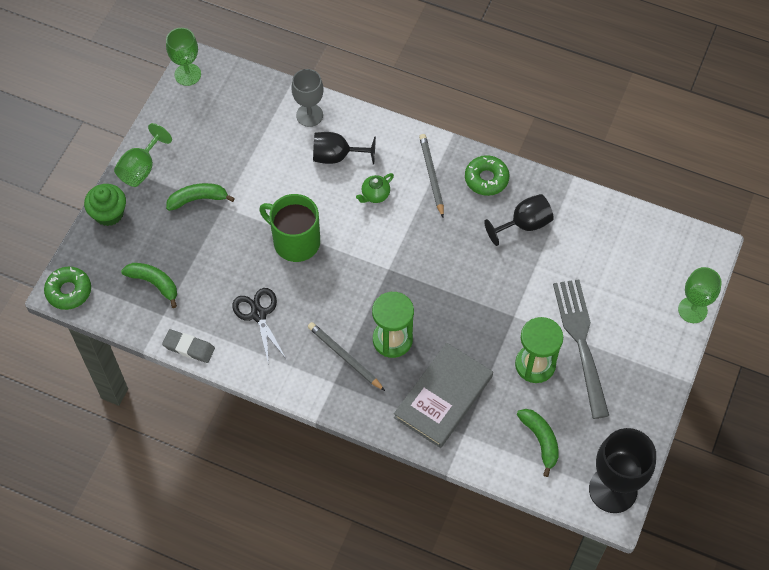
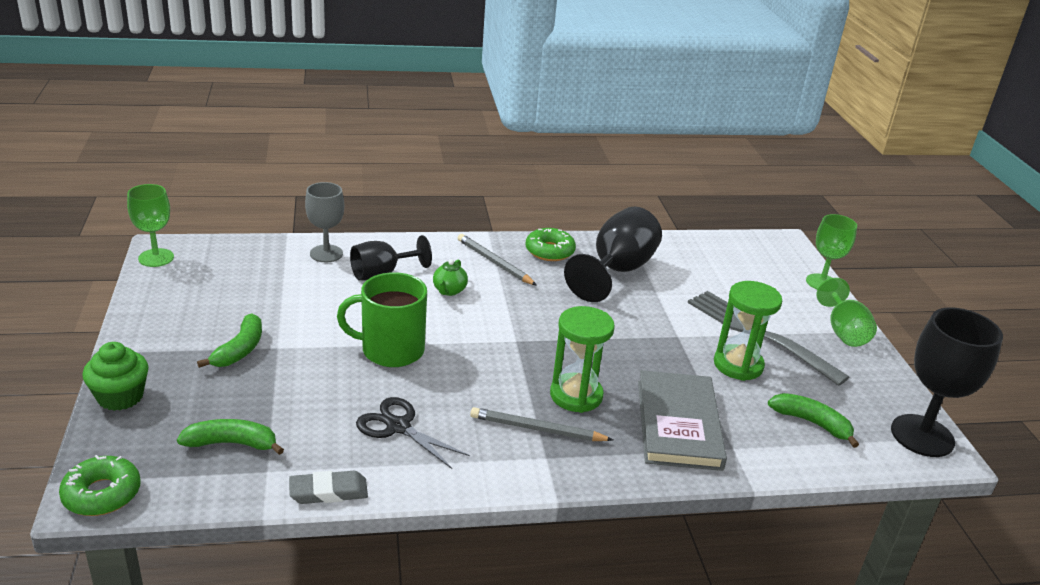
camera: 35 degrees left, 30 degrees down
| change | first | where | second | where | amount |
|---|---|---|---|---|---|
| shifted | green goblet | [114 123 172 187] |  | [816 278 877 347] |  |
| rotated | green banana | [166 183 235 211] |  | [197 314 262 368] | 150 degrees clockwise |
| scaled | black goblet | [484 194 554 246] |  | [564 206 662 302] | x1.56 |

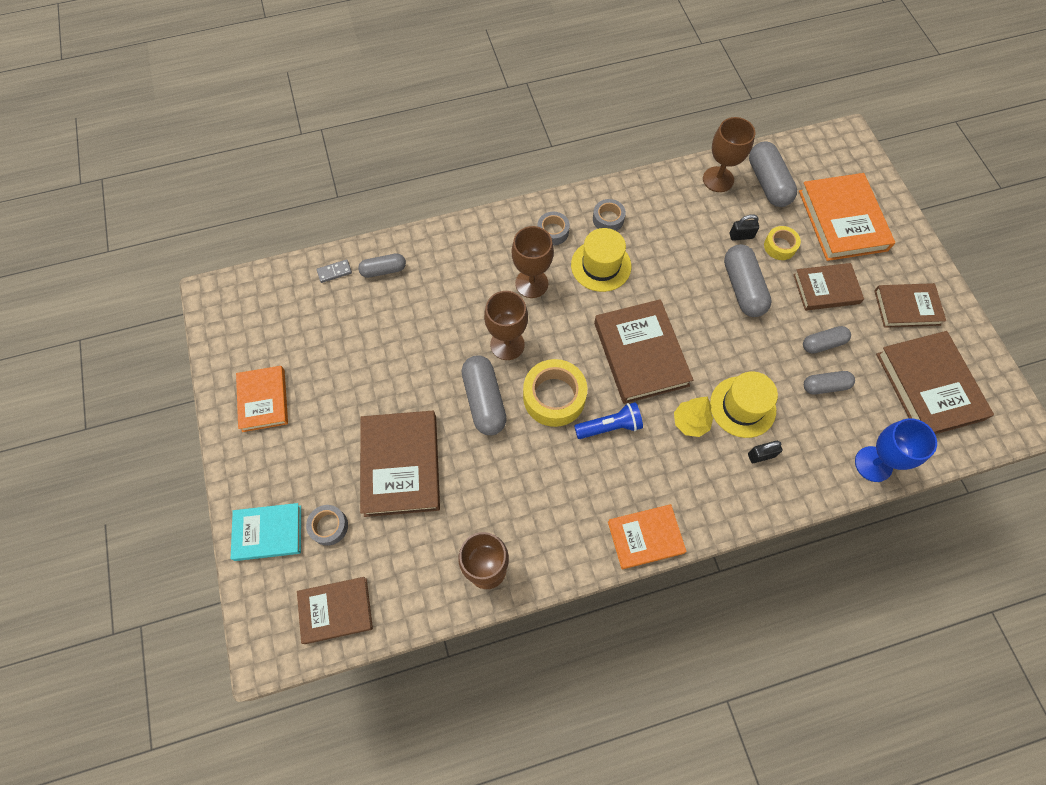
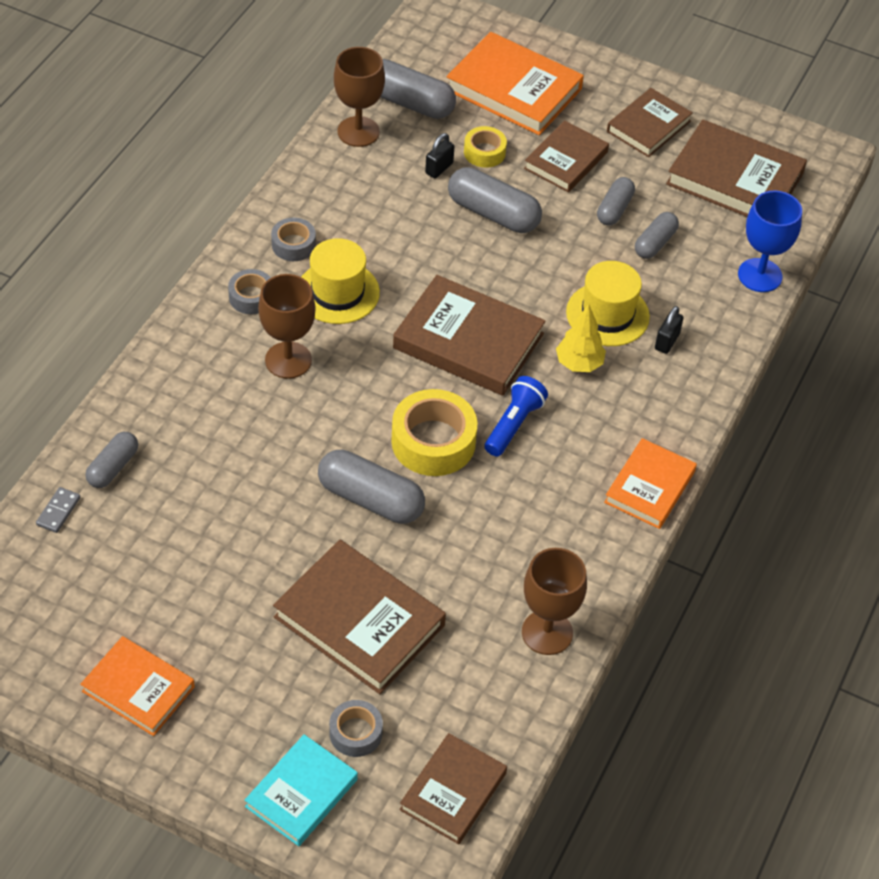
camera: 50 degrees left, 15 degrees down
| change | first | where | second | where | amount |
|---|---|---|---|---|---|
| gone | brown goblet | [484 291 528 360] |  |  |  |

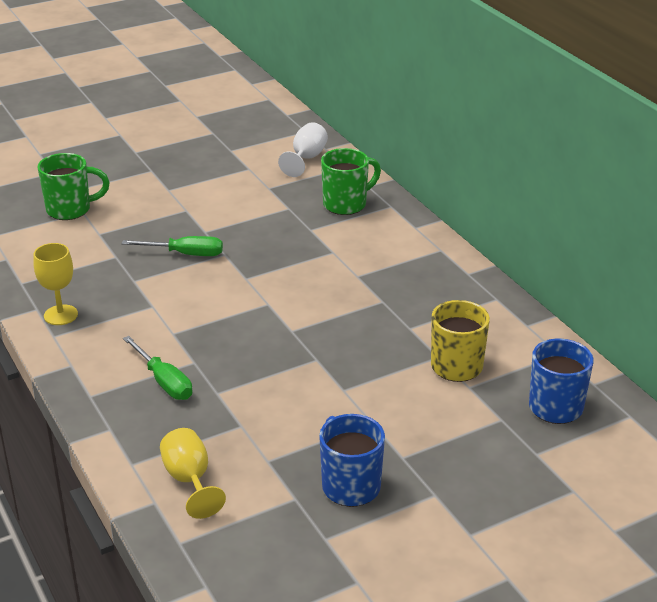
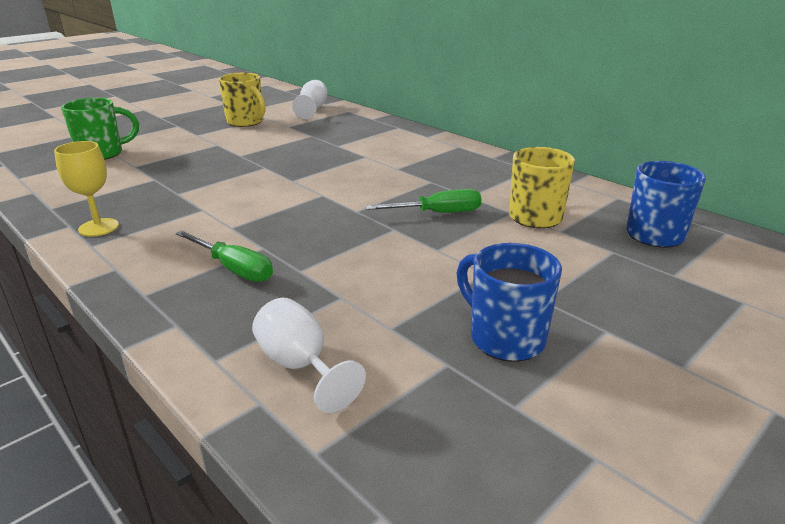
camera: 15 degrees left, 5 degrees down
| change | first | where | second | where | amount |
|---|---|---|---|---|---|
| shifted | green screwdriver | [122 236 223 256] |  | [366 189 482 213] |  |
| repainted | yellow goblet | [160 428 226 519] | white goblet | [252 298 366 413] |  |
| gone | green mug | [321 148 381 215] |  |  |  |
| new |  |  | yellow mug | [218 73 266 127] |  |

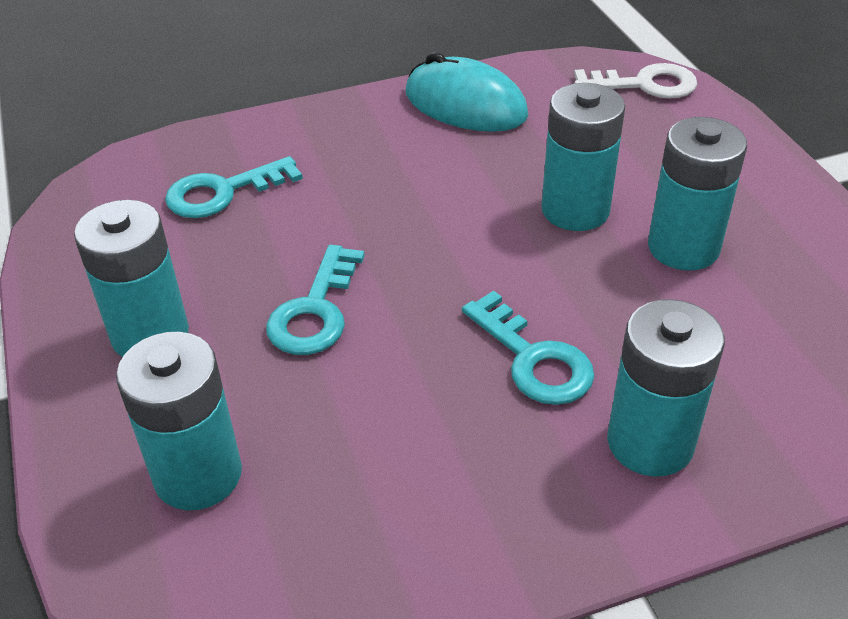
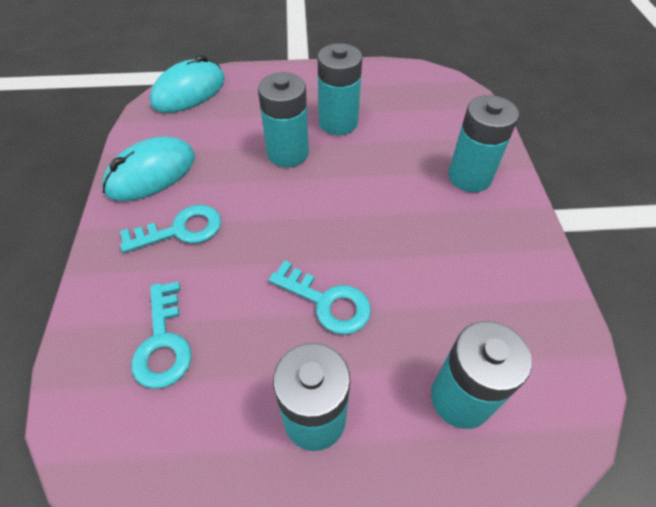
camera: 75 degrees left, 10 degrees up
| change | first | where | second | where | amount |
|---|---|---|---|---|---|
| shifted | turquoise key | [462 291 594 405] |  | [120 205 221 253] |  |
| swapped | white key | [574 63 697 99] | turquoise mouse | [150 55 225 113] |  |

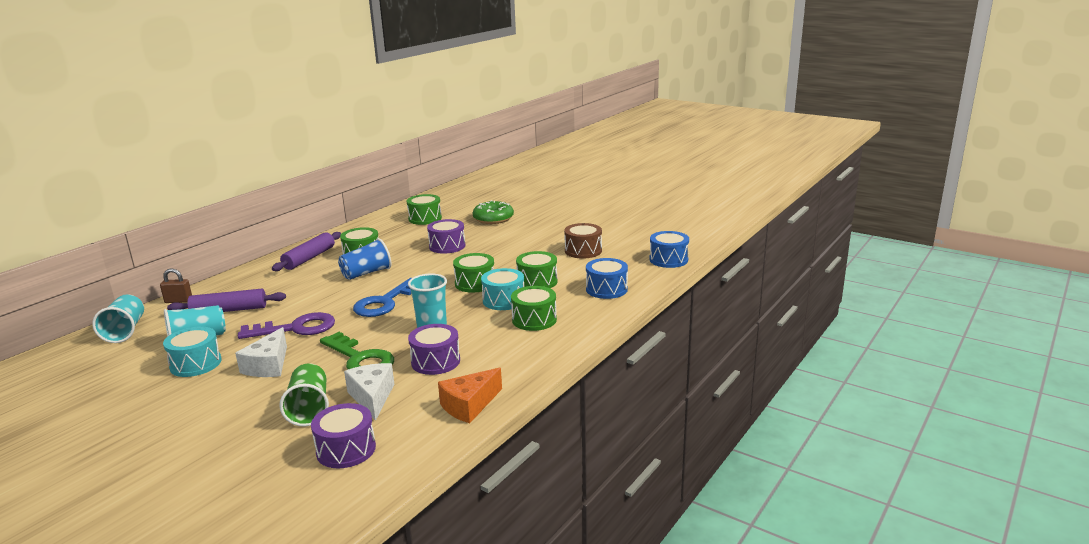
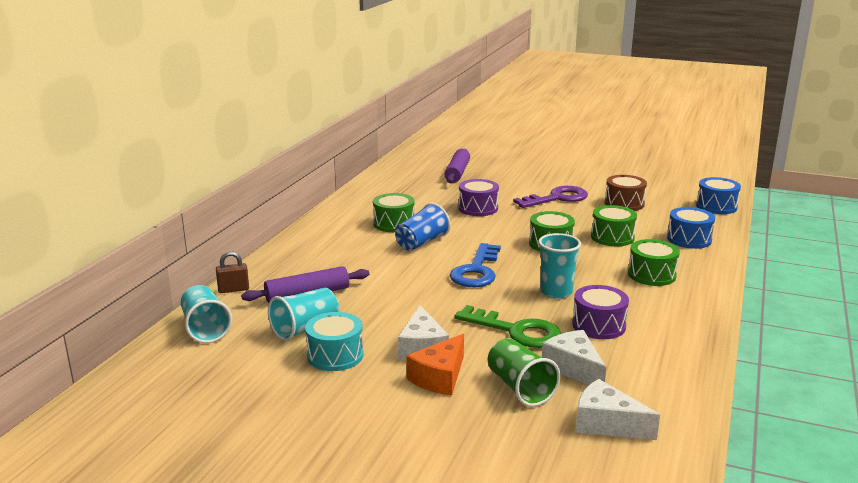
camera: 15 degrees left, 0 degrees up
| change | first | where | second | where | amount |
|---|---|---|---|---|---|
| shifted | purple key | [238 312 335 339] |  | [513 186 588 208] |  |
| shifted | purple rolling pin | [272 232 341 271] |  | [445 149 470 183] |  |
| swapped | purple drum | [311 403 376 468] | white cheese | [575 379 660 440] |  |
| gone | green drum | [407 194 442 225] |  |  |  |
| shifted | orange cheese | [438 367 502 423] |  | [407 334 464 396] |  |
| gone | green donut | [473 200 514 224] |  |  |  |
| gone | turquoise drum | [481 268 524 310] |  |  |  |

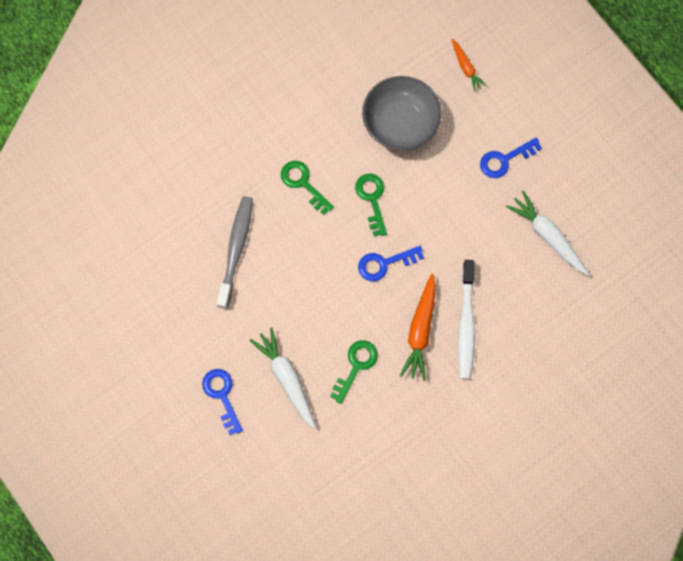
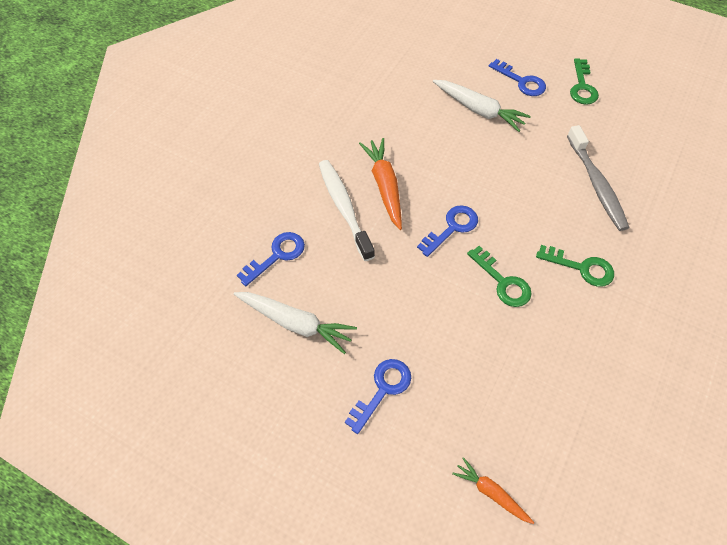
camera: 155 degrees right, 15 degrees down
| change | first | where | second | where | amount |
|---|---|---|---|---|---|
| shifted | green key | [330 340 378 404] |  | [570 58 599 105] |  |
| gone | grey bowl | [362 76 442 150] |  |  |  |
| new |  |  | blue key | [237 232 305 286] |  |

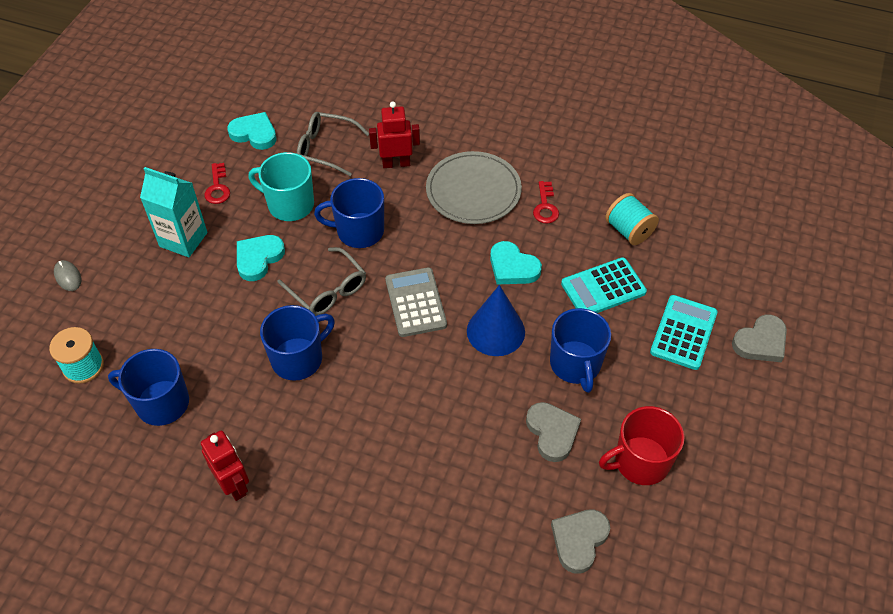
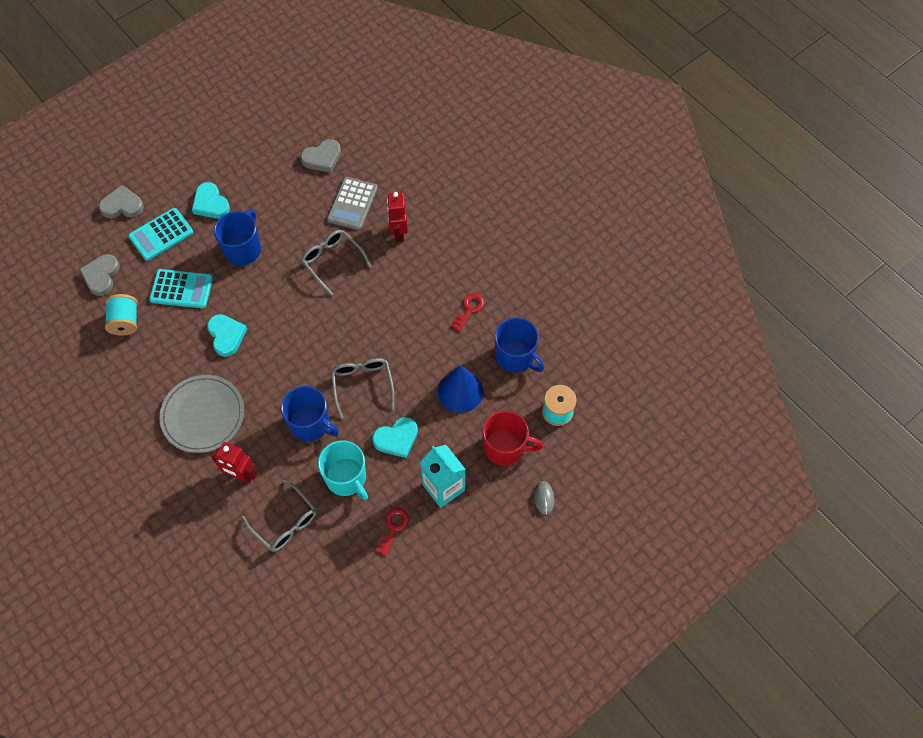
camera: 150 degrees left, 10 degrees up
| change | first | where | second | where | amount |
|---|---|---|---|---|---|
| shifted | red robot | [201 431 249 501] |  | [387 192 408 242] |  |
| shifted | turquoise heart | [227 112 277 150] |  | [192 182 230 218] |  |
| gone | blue mug | [260 305 335 381] |  |  |  |
| shifted | grey calculator | [385 267 447 337] |  | [327 177 378 230] |  |
| shifted | blue cone | [467 285 525 356] |  | [438 365 483 413] |  |
| shifted | grey heart | [526 402 581 462] |  | [79 254 120 296] |  |
| shifted | red key | [533 181 559 224] |  | [451 293 484 332] |  |
| shifted | red mug | [599 406 685 485] |  | [482 410 543 466] |  |
| new |  |  | grey glasses | [301 230 372 296] |  |

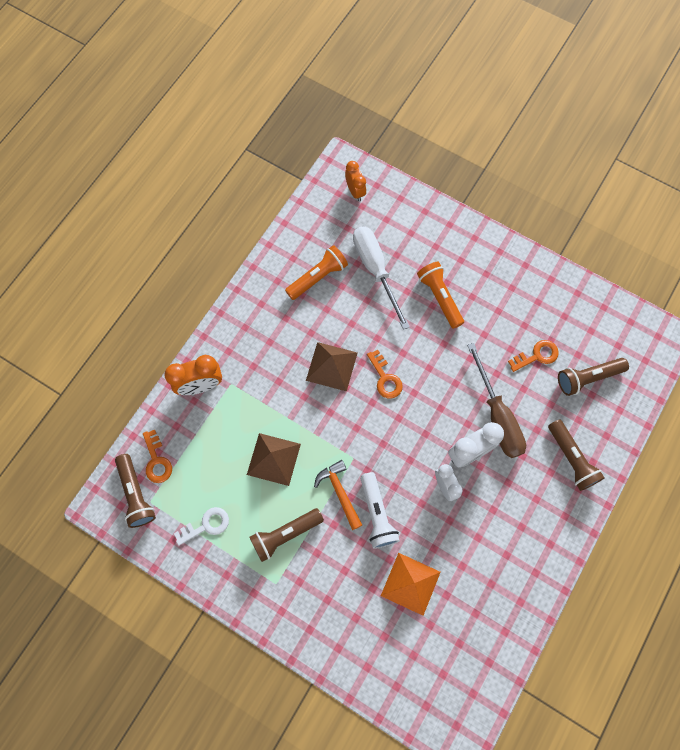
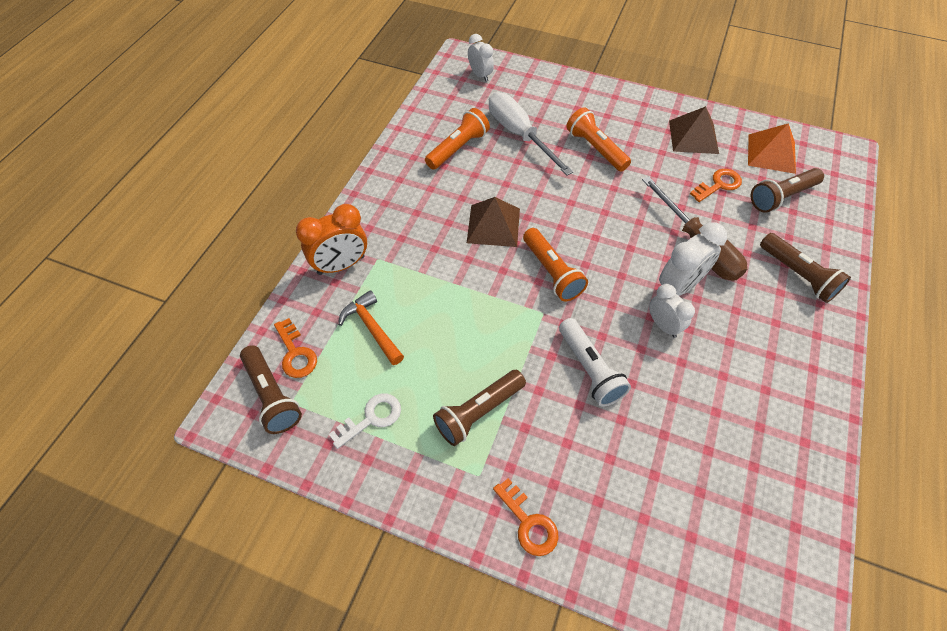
camera: 10 degrees left, 15 degrees down
| change | first | where | second | where | amount |
|---|---|---|---|---|---|
| shifted | brown pyramid | [247 433 301 486] |  | [669 106 719 154] |  |
| shifted | orange hammer | [314 460 362 530] |  | [338 290 404 365] |  |
| repainted | orange clock | [345 161 366 201] | white clock | [468 34 494 82] |  |
| shifted | orange key | [367 350 403 398] |  | [493 478 559 556] |  |
| shifted | orange pyramid | [381 553 441 616] |  | [748 123 796 174] |  |
| new |  |  | orange flashlight | [523 228 588 301] |  |

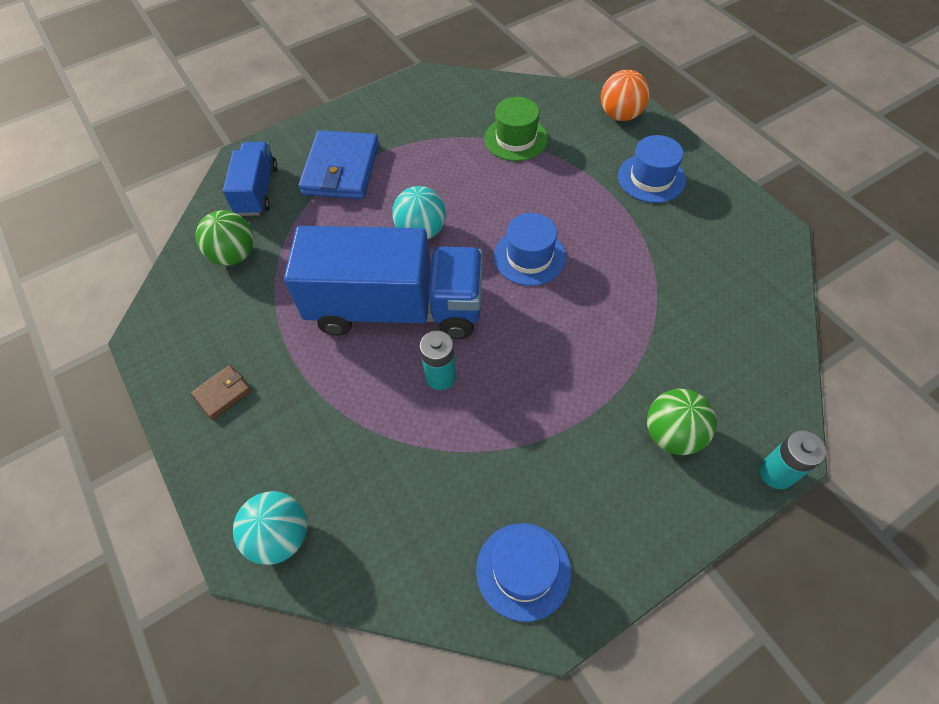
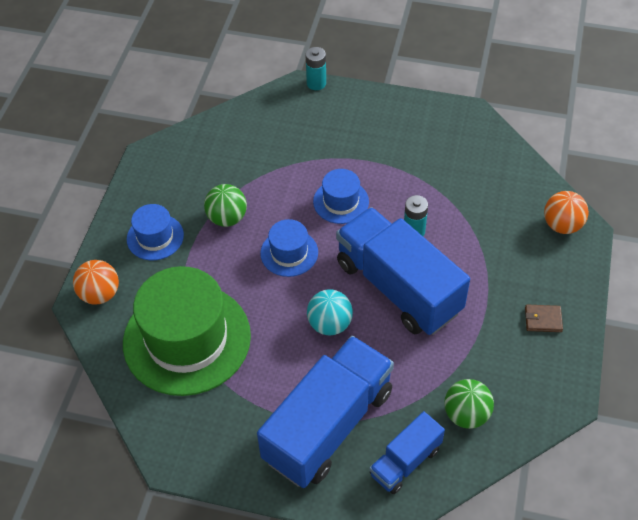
camera: 135 degrees left, 5 degrees down
| change | first | where | second | where | amount |
|---|---|---|---|---|---|
| repainted | turquoise ball | [233 491 307 565] | orange ball | [544 191 589 234] |  |
| swapped | blue wallet | [299 130 379 199] | blue truck | [257 336 394 488] |  |
| shifted | blue hat | [476 523 571 622] |  | [313 169 369 224] |  |
| scaled | green hat | [484 97 548 161] |  | [123 266 251 396] | x2.08 |
| shifted | green ball | [647 389 717 455] |  | [204 184 247 227] |  |

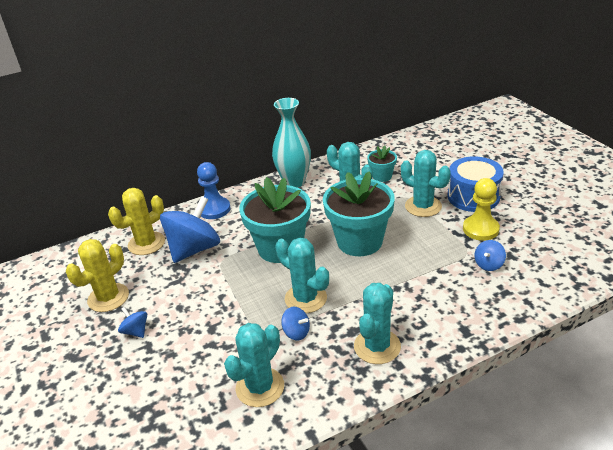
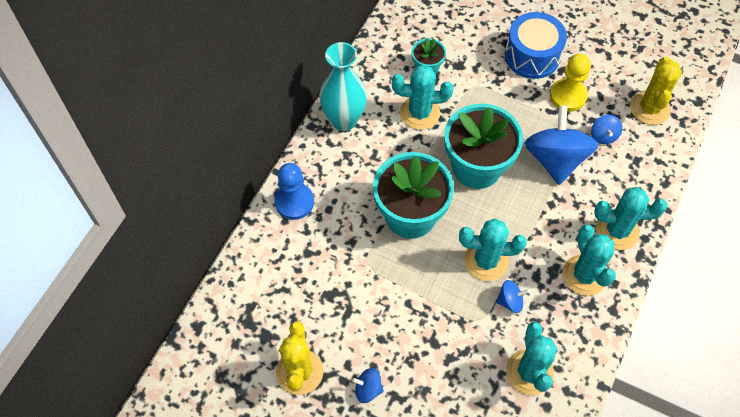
camera: 40 degrees left, 25 degrees up
| change | first | where | second | where | amount |
|---|---|---|---|---|---|
| shifted | yellow cactus | [108 188 165 255] |  | [630 57 682 125] |  |
| shifted | blue spinning top | [160 196 220 263] |  | [525 106 598 185] |  |
| shifted | turquoise cactus | [401 150 451 217] |  | [594 187 668 250] |  |

